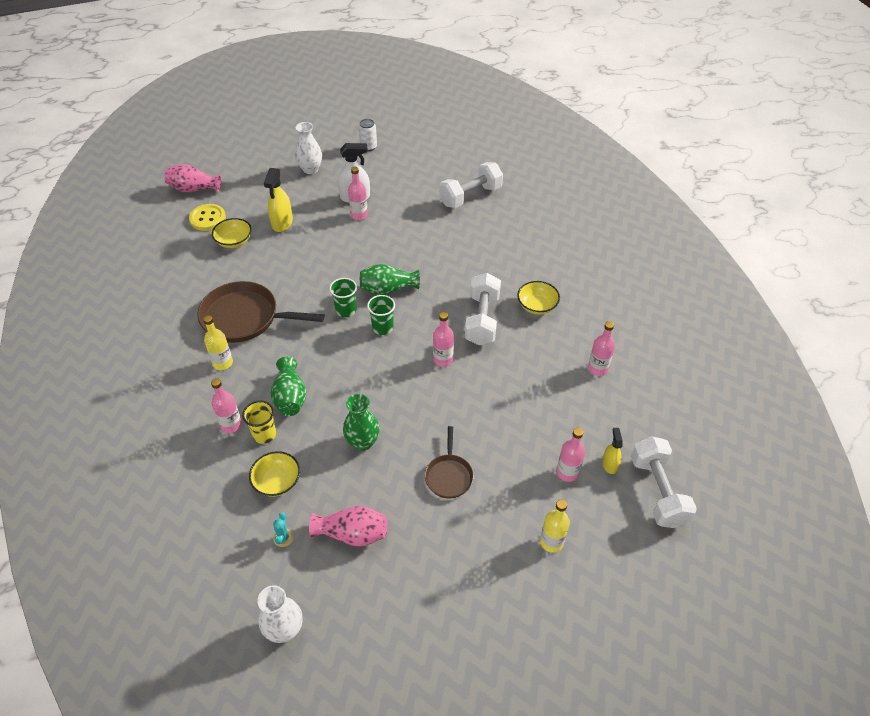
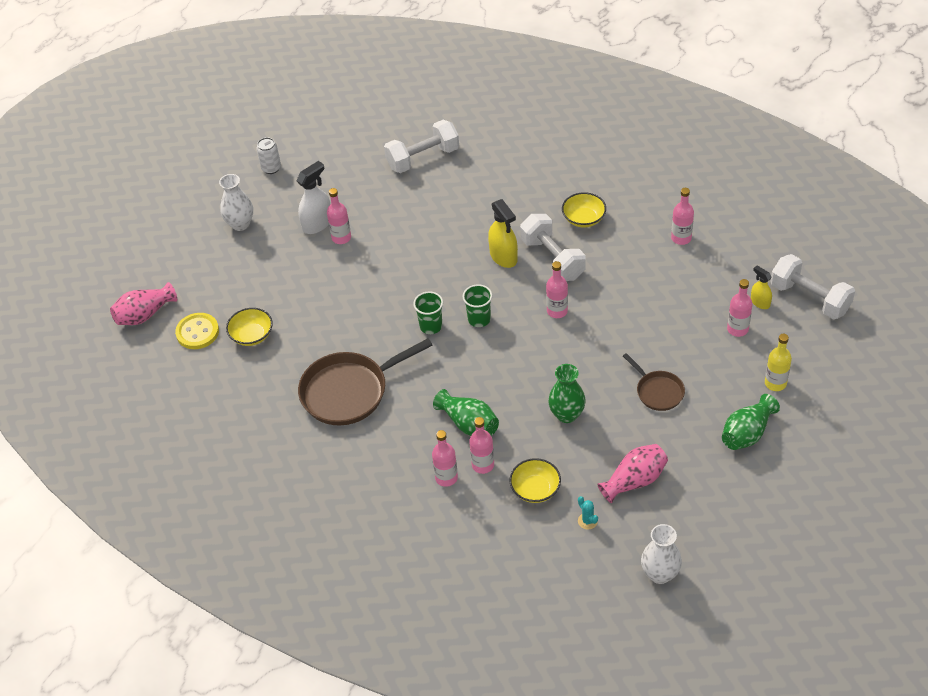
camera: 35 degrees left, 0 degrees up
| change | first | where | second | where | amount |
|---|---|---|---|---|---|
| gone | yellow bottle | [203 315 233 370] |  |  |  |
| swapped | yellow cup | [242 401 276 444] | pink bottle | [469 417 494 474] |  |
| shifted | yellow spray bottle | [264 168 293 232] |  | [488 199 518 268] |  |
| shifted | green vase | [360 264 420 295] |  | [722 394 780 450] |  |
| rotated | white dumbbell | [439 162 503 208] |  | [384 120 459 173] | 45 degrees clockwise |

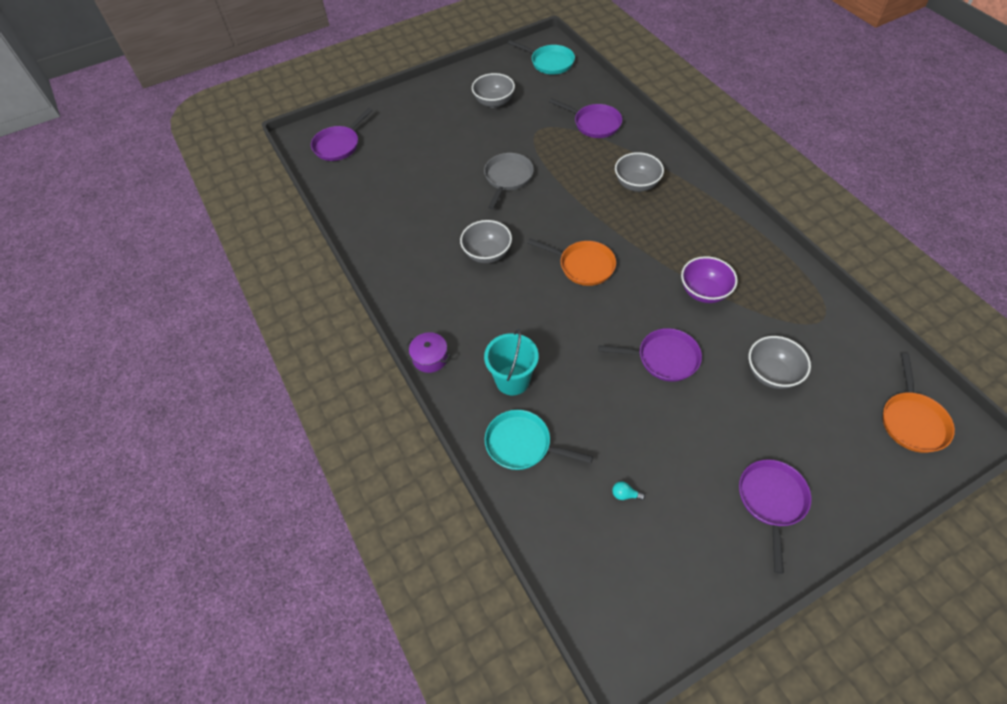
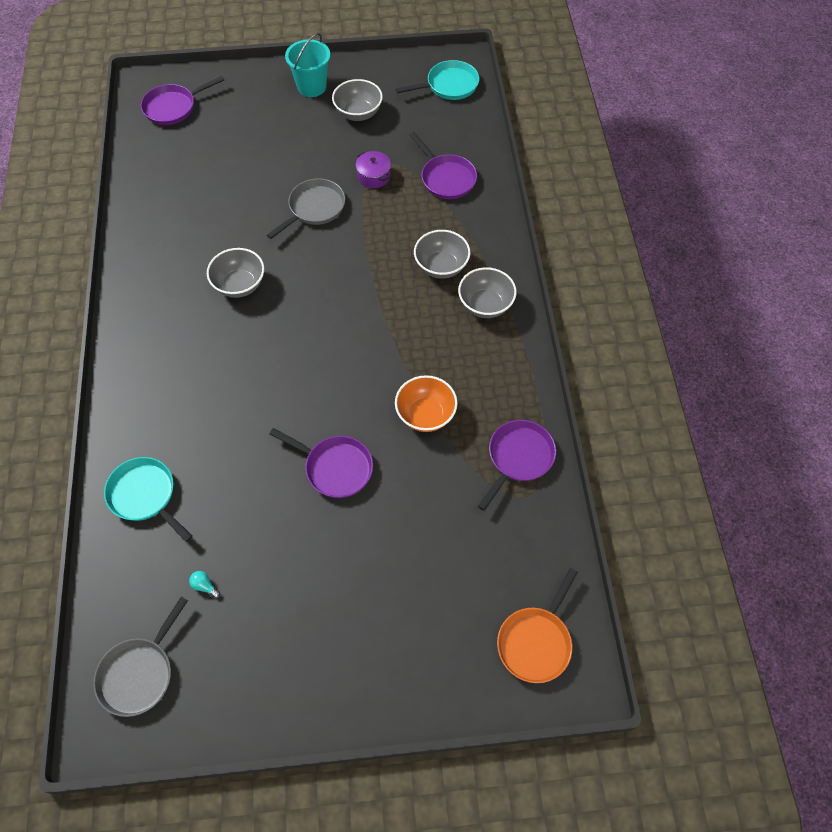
camera: 20 degrees right, 5 degrees up
| change | first | where | second | where | amount |
|---|---|---|---|---|---|
| shifted | purple pot | [406 332 451 373] |  | [356 151 391 188] |  |
| shifted | turquoise bucket | [484 329 539 395] |  | [285 33 330 97] |  |
| rotated | turquoise pan | [508 40 575 75] |  | [396 60 479 100] | 75 degrees counterclockwise |
| gone | orange pan | [527 238 616 286] |  |  |  |
| repainted | purple bowl | [681 256 738 303] | orange bowl | [395 375 458 432] |  |
| shifted | purple pan | [739 459 811 574] |  | [478 420 556 511] |  |
| shifted | grey bowl | [749 336 811 389] |  | [458 267 517 318] |  |
| new |  |  | grey pan | [93 597 188 717] |  |

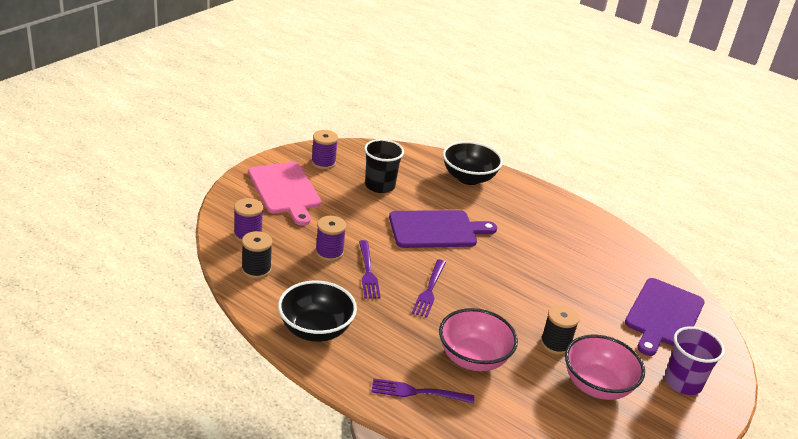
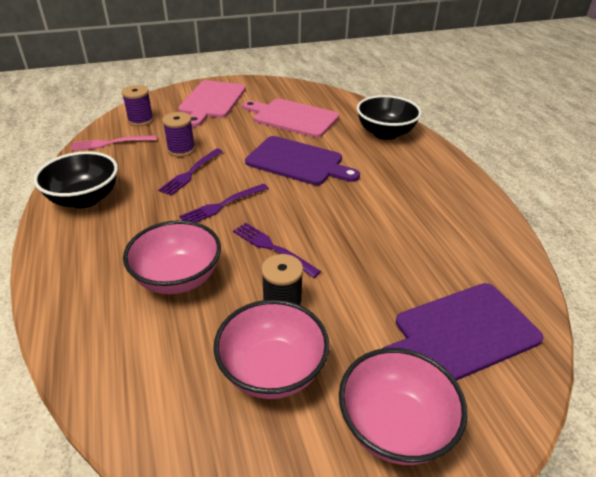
camera: 40 degrees right, 5 degrees up
| change | first | where | second | where | amount |
|---|---|---|---|---|---|
| swapped | black spool | [241 231 273 279] | pink fork | [71 135 157 151] |  |
| gone | purple spool | [311 130 338 169] |  |  |  |
| swapped | black cup | [364 139 404 193] | pink cutting board | [243 99 339 138] |  |
| shifted | purple fork | [371 378 474 403] |  | [233 223 321 278] |  |
| swapped | purple cup | [665 327 725 395] | pink bowl | [339 348 468 465] |  |

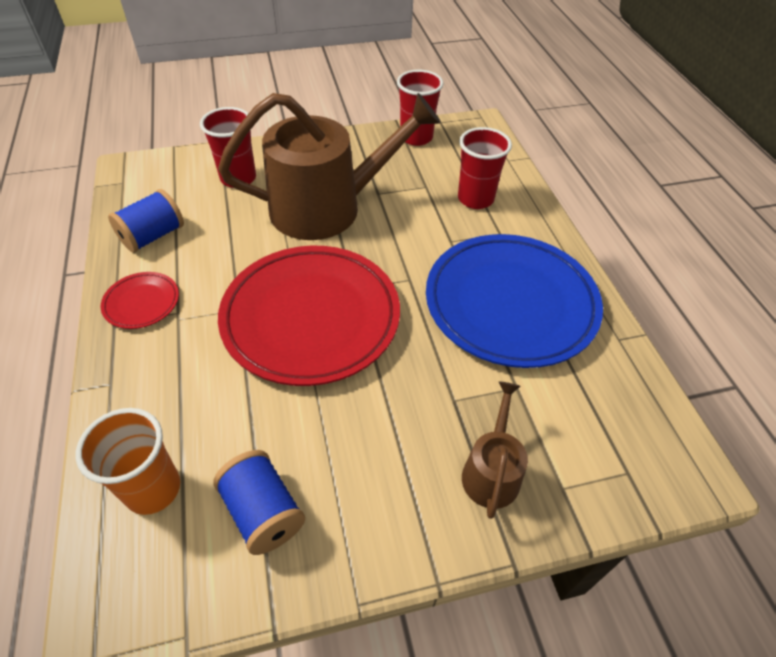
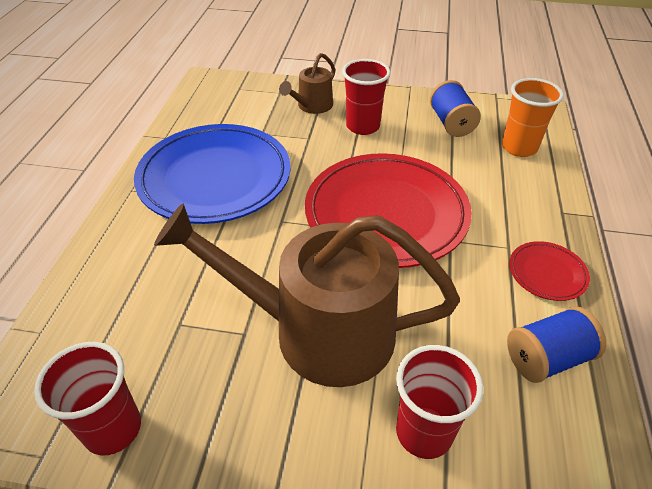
camera: 155 degrees left, 5 degrees down
| change | first | where | second | where | amount |
|---|---|---|---|---|---|
| shifted | red cup | [458 127 512 209] |  | [342 59 391 135] |  |

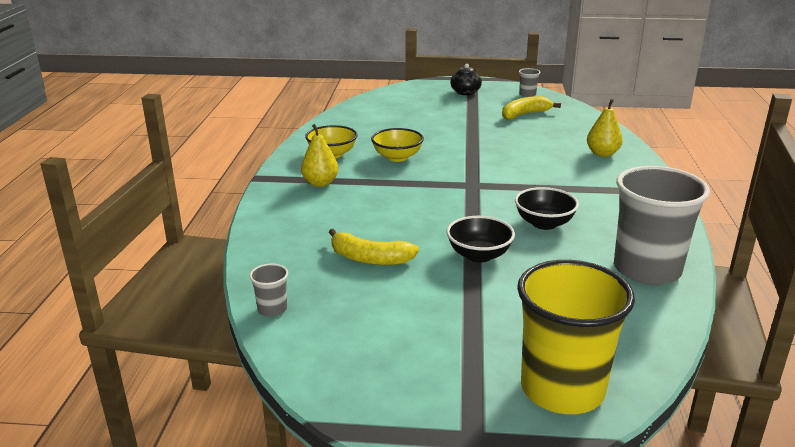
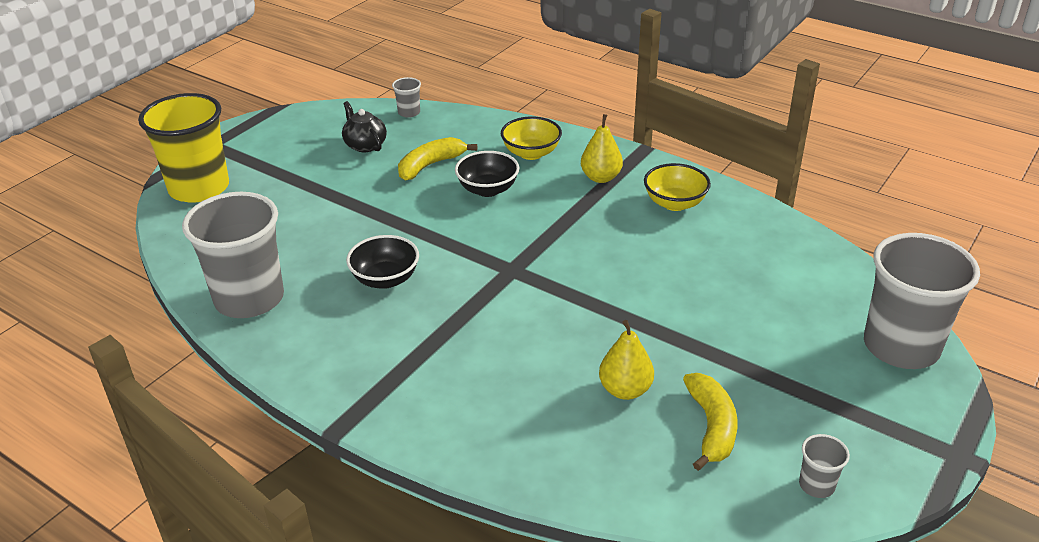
camera: 120 degrees right, 10 degrees up
| change | first | where | second | where | amount |
|---|---|---|---|---|---|
| shifted | yellow bowl | [371 128 424 162] |  | [501 116 562 160] |  |
| shifted | black bowl | [446 216 515 263] |  | [455 151 519 197] |  |
| shifted | black teapot | [450 64 482 95] |  | [342 101 387 152] |  |
| shifted | yellow pear | [587 99 623 157] |  | [599 320 654 400] |  |
| new |  |  | grey cup | [864 233 980 369] |  |

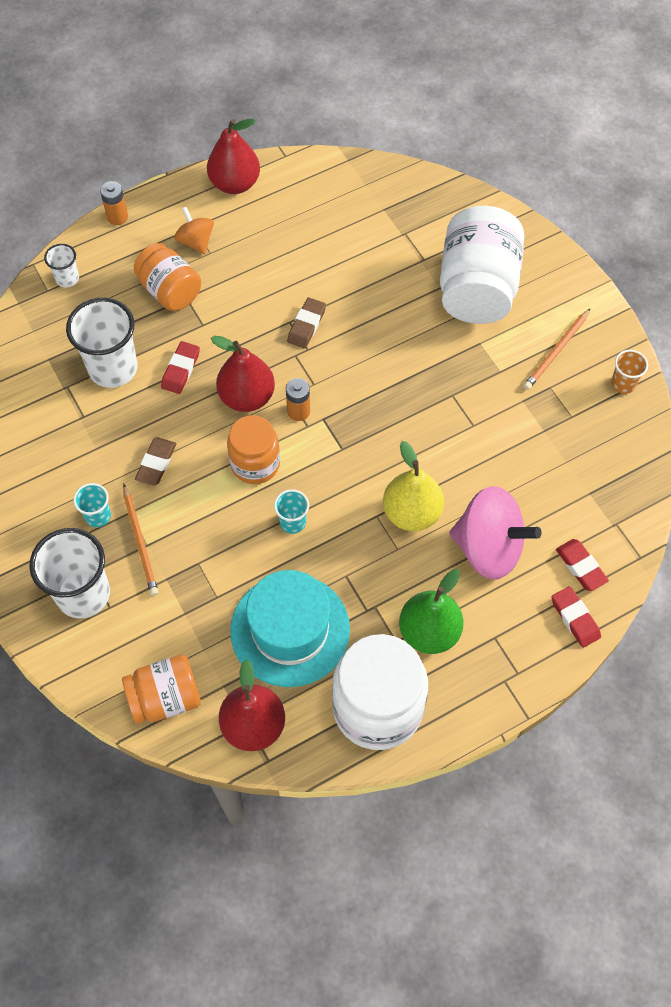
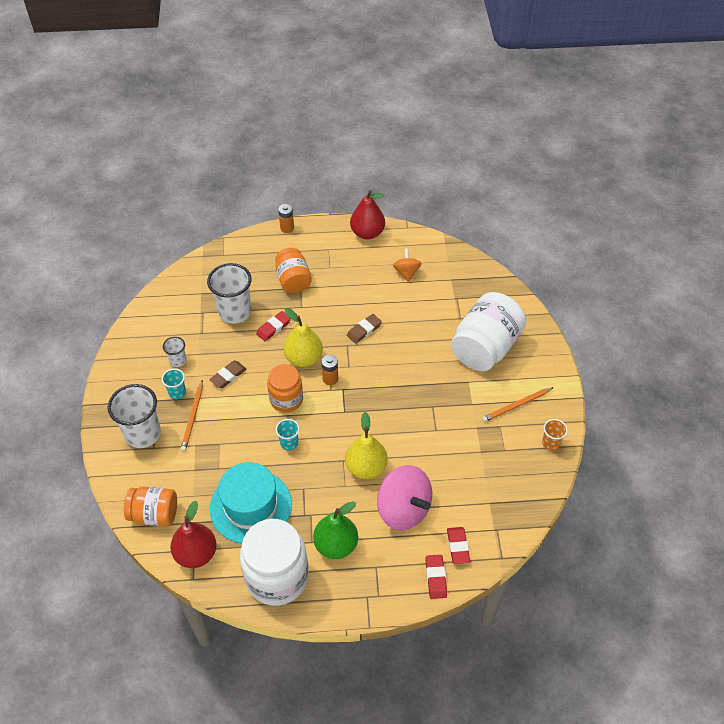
camera: 25 degrees right, 10 degrees down
| change | first | where | second | where | amount |
|---|---|---|---|---|---|
| shifted | white cup | [44 244 79 287] |  | [163 337 186 367] |  |
| shifted | orange spinning top | [174 207 214 254] |  | [393 248 422 282] |  |
| repainted | red pear | [211 336 275 412] | yellow pear | [284 308 323 367] |  |

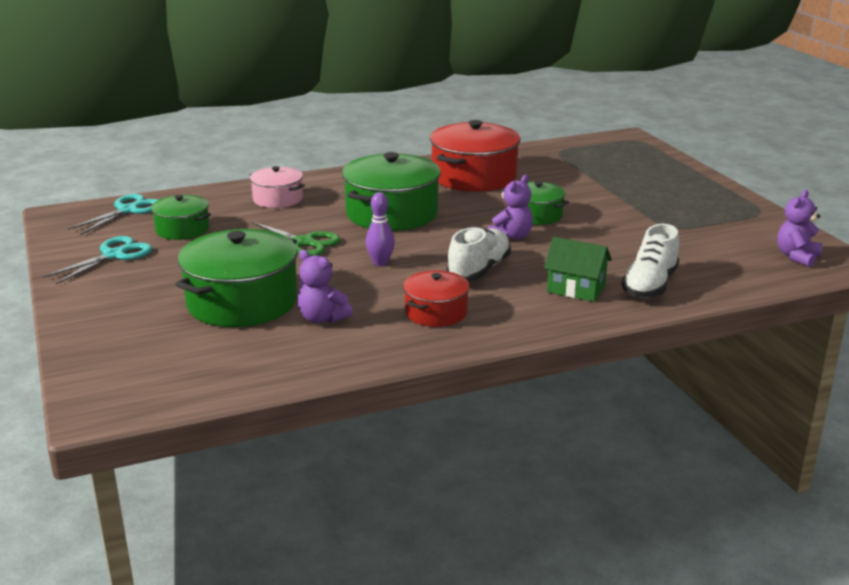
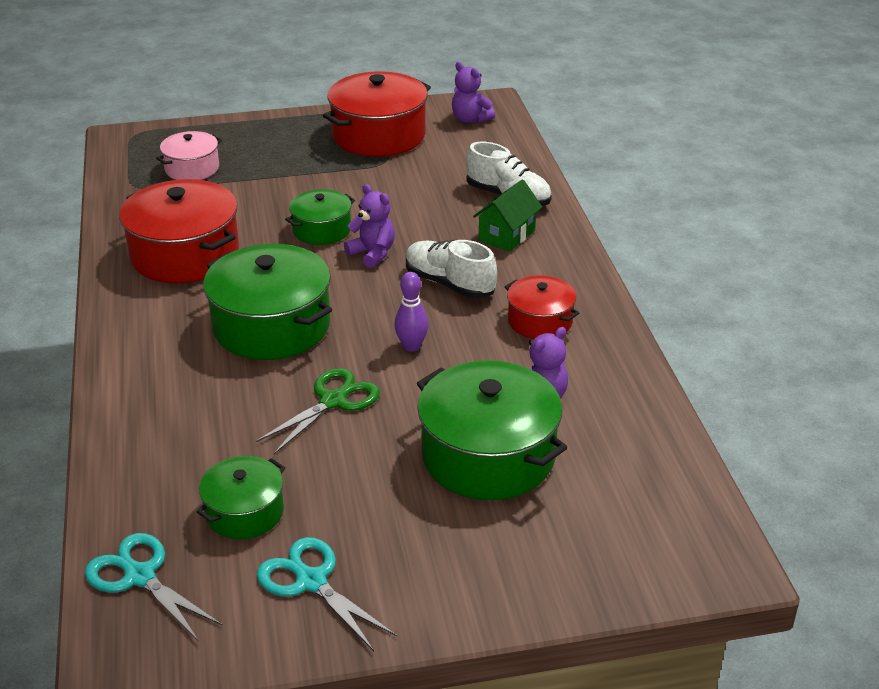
camera: 80 degrees left, 10 degrees up
| change | first | where | second | where | amount |
|---|---|---|---|---|---|
| shifted | pink pot | [249 166 305 208] |  | [156 131 222 180] |  |
| new |  |  | red pot | [323 71 431 157] |  |

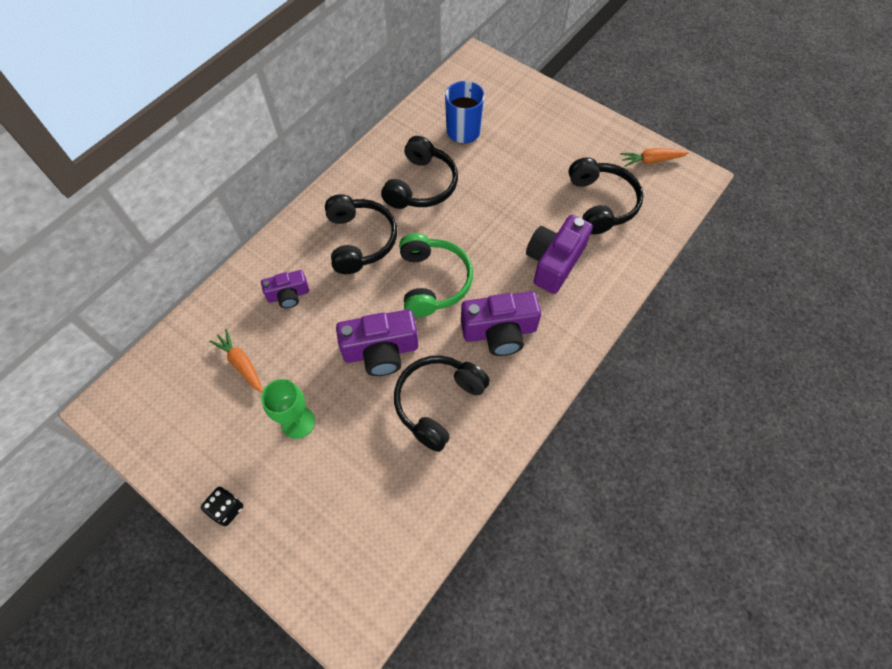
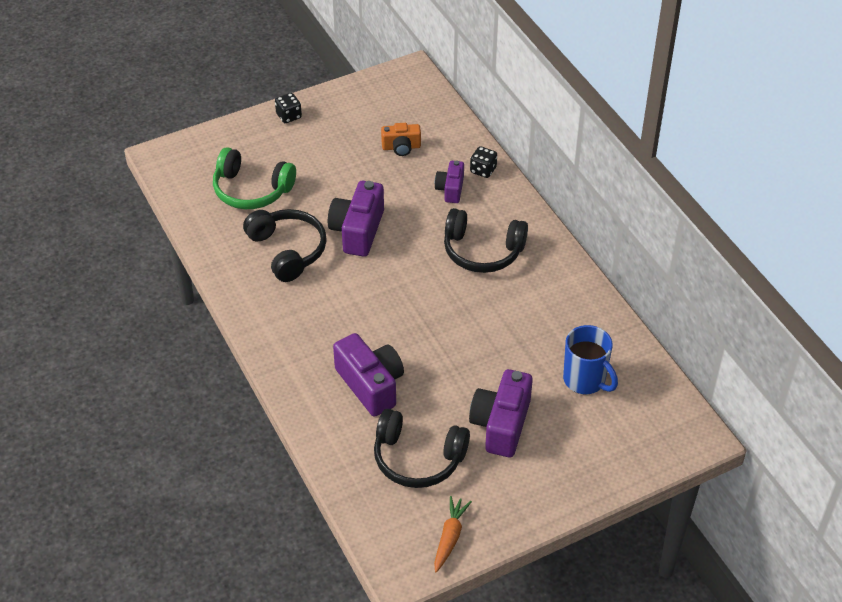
camera: 115 degrees right, 15 degrees down
| change | first | where | second | where | amount |
|---|---|---|---|---|---|
| swapped | orange carrot | [209 329 263 393] | orange camera | [381 123 421 156] |  |
| gone | green goblet | [261 379 315 439] |  |  |  |
| gone | black headphones | [381 136 458 209] |  |  |  |
| shifted | green headphones | [399 233 473 317] |  | [213 147 296 209] |  |
| shifted | purple camera | [461 291 541 356] |  | [469 369 533 457] |  |
| new |  |  | black dice | [470 146 497 178] |  |

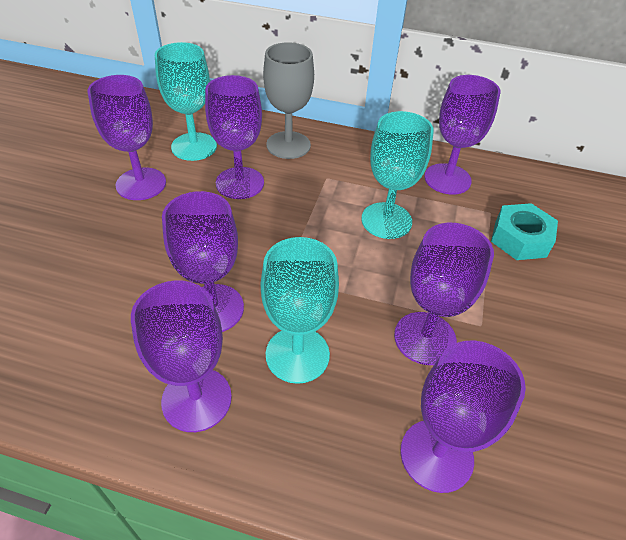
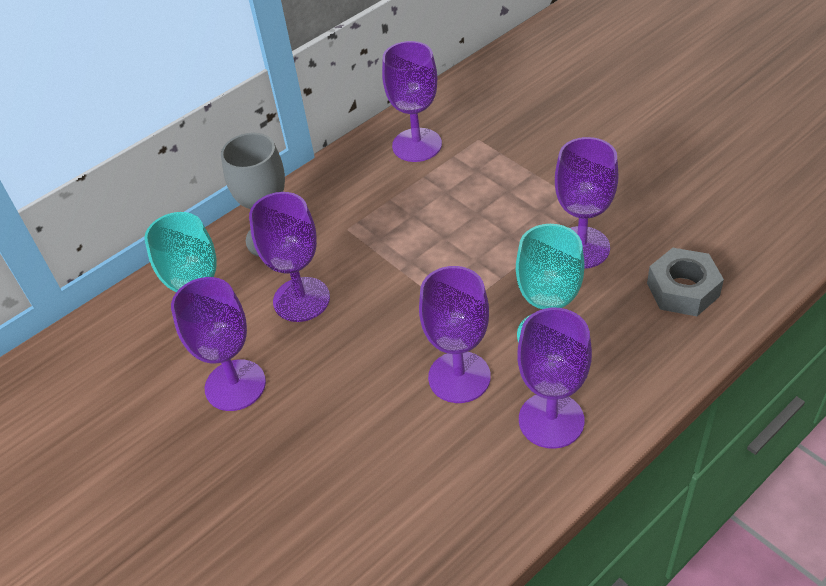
camera: 50 degrees left, 0 degrees up
| change | first | where | second | where | amount |
|---|---|---|---|---|---|
| gone | turquoise goblet | [361 111 434 239] |  |  |  |
| swapped | purple goblet | [400 341 526 493] | grey nut | [647 248 724 316] |  |
| gone | turquoise nut | [491 203 558 260] |  |  |  |

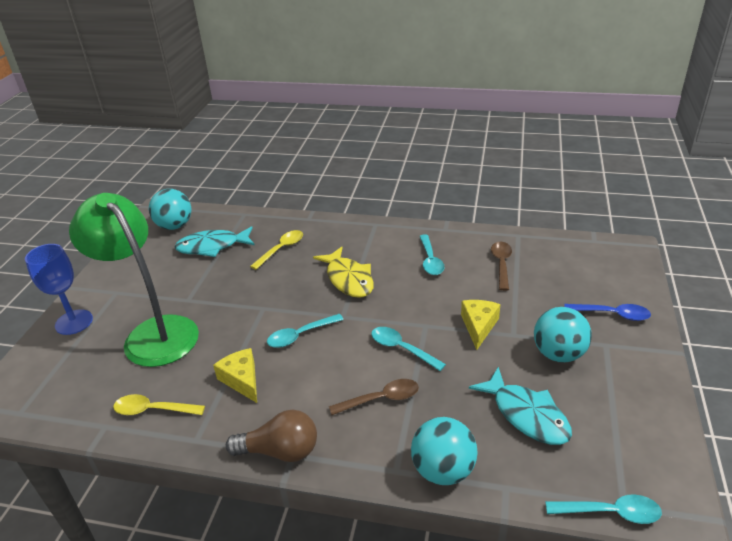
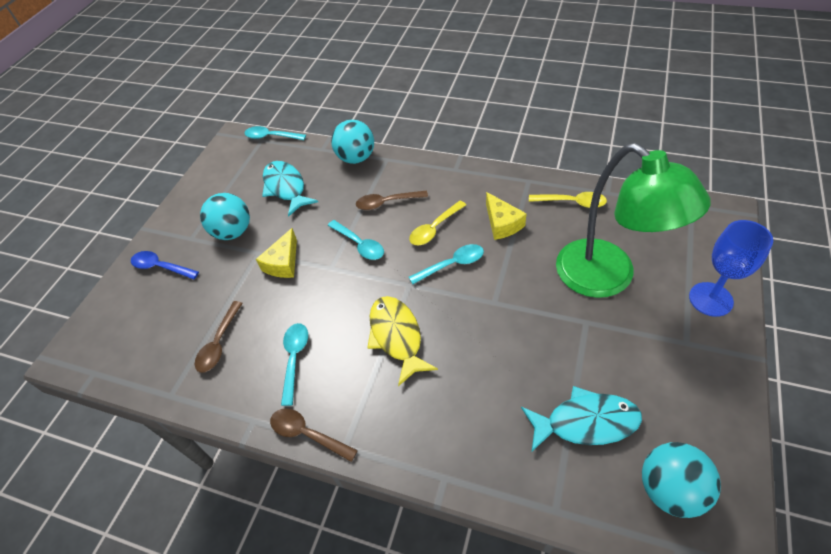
camera: 170 degrees left, 15 degrees up
| change | first | where | second | where | amount |
|---|---|---|---|---|---|
| gone | brown light bulb | [226 410 317 462] |  |  |  |
| shifted | yellow spoon | [250 230 303 270] |  | [409 201 466 245] |  |
| new |  |  | brown spoon | [270 408 358 462] |  |

